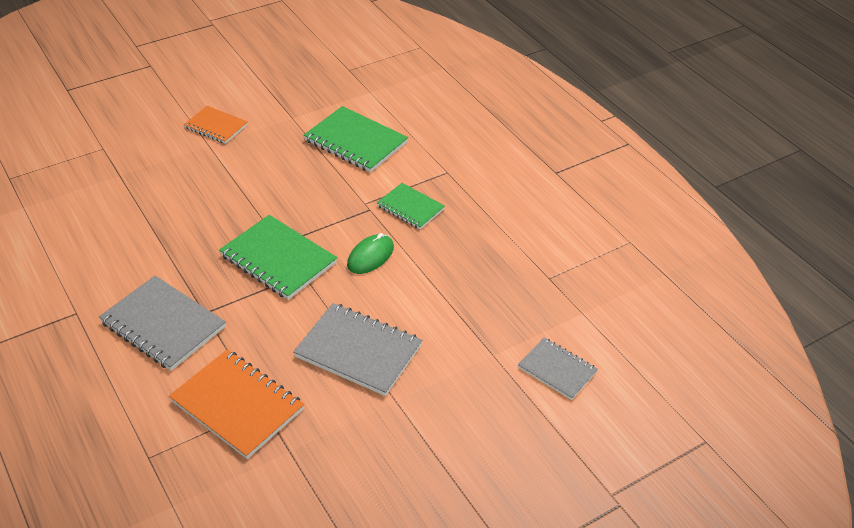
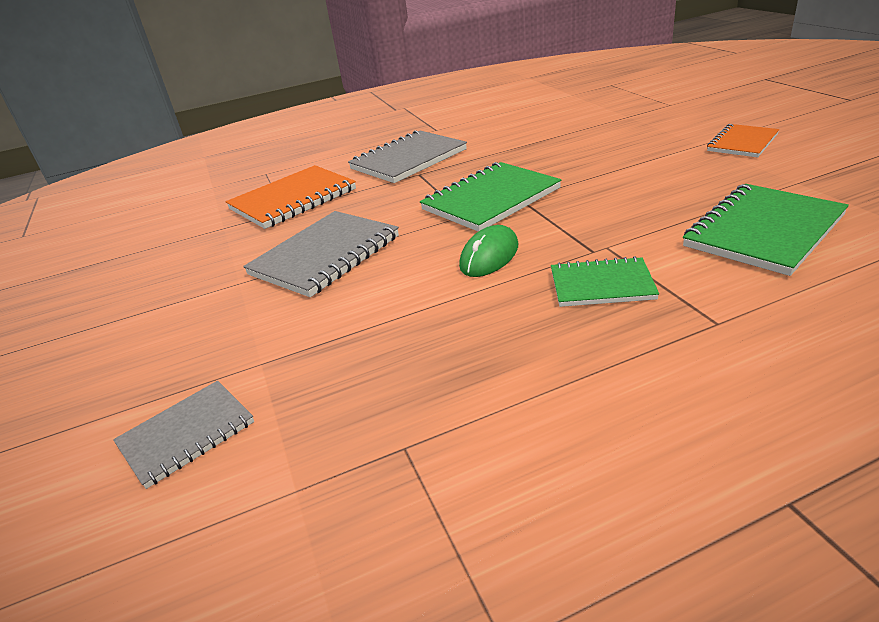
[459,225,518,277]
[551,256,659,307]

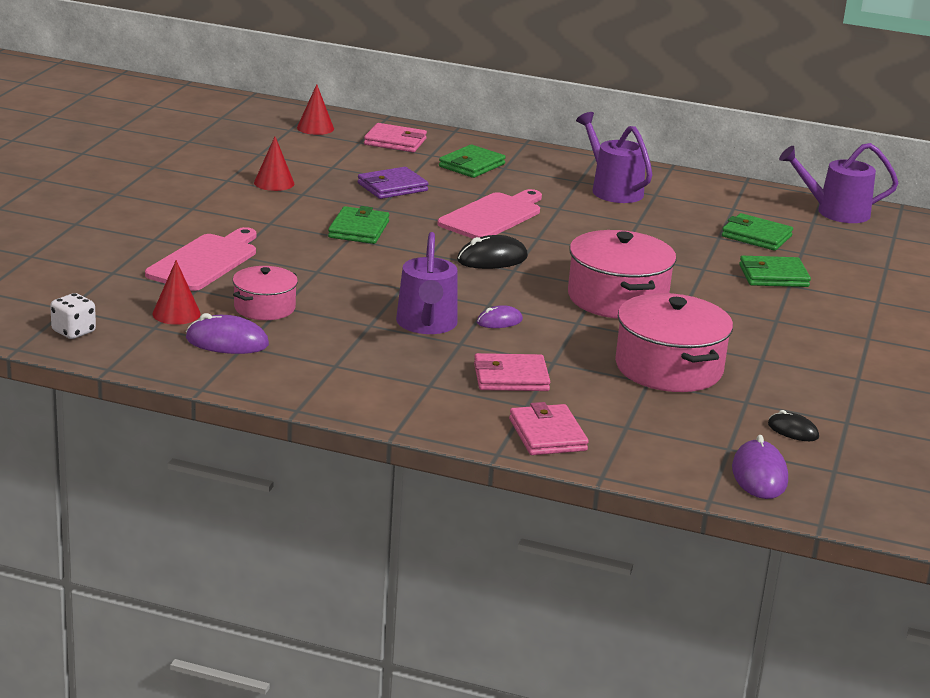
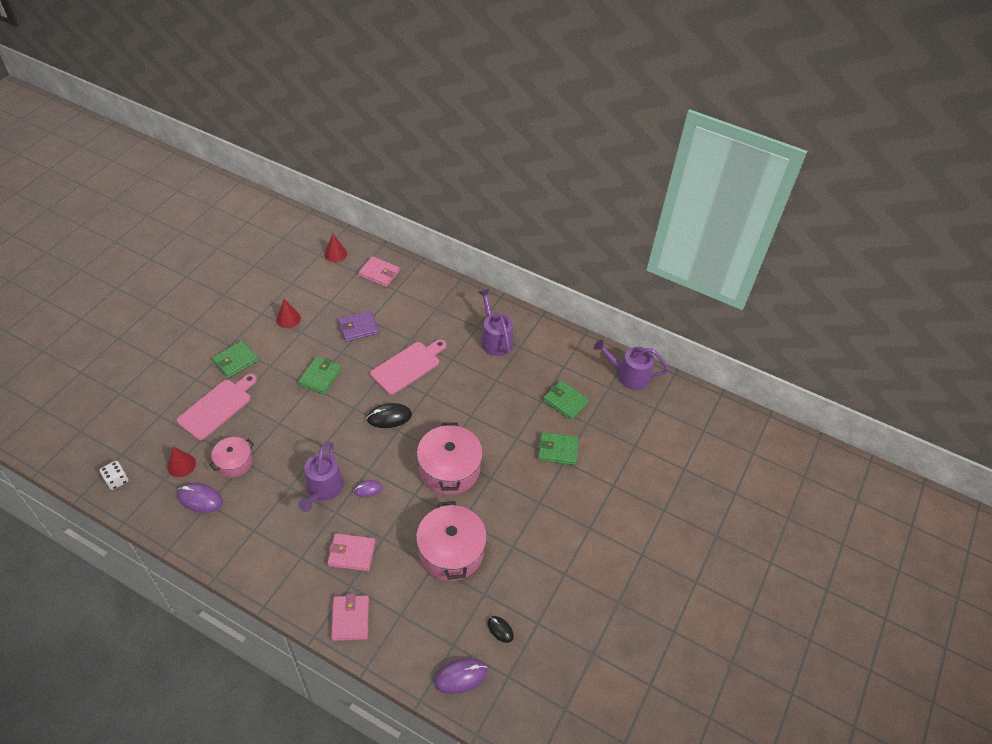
[212,341,259,378]
[434,658,487,694]

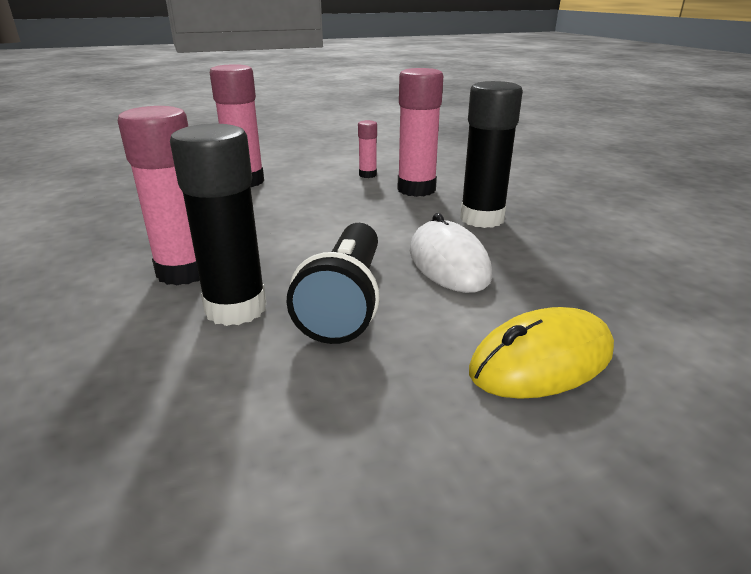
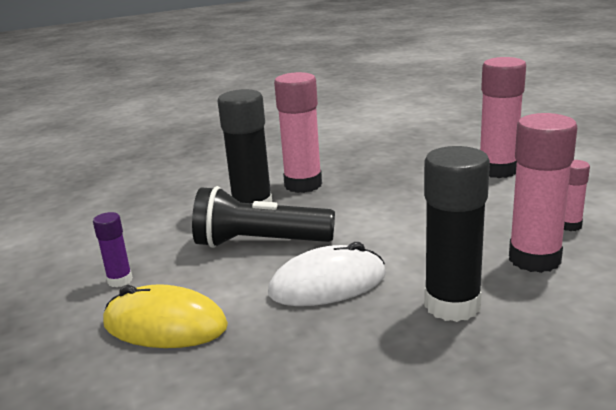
[93,212,133,287]
[103,284,228,348]

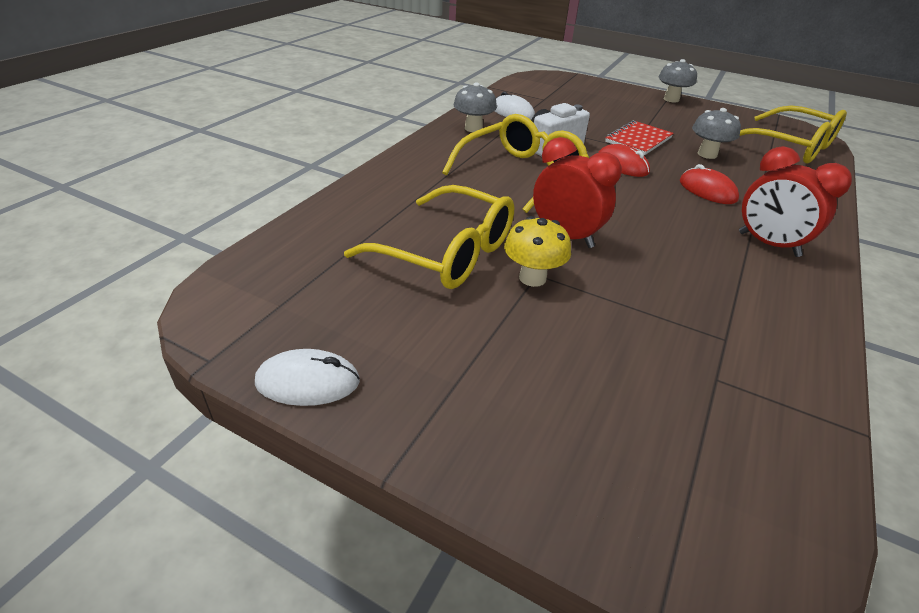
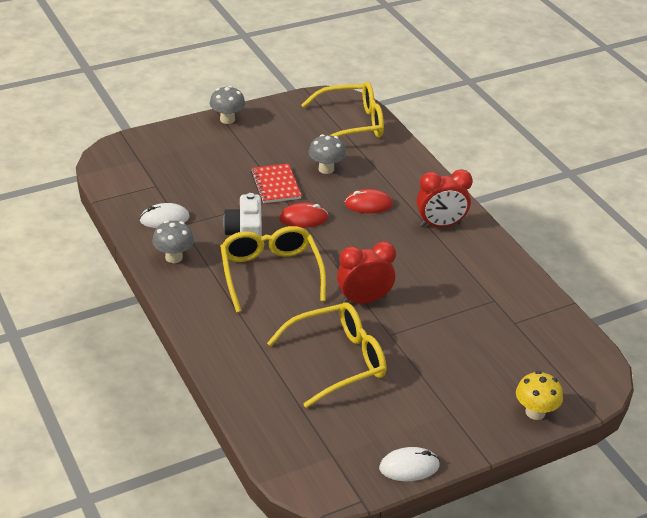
[516,371,563,420]
[379,447,440,481]

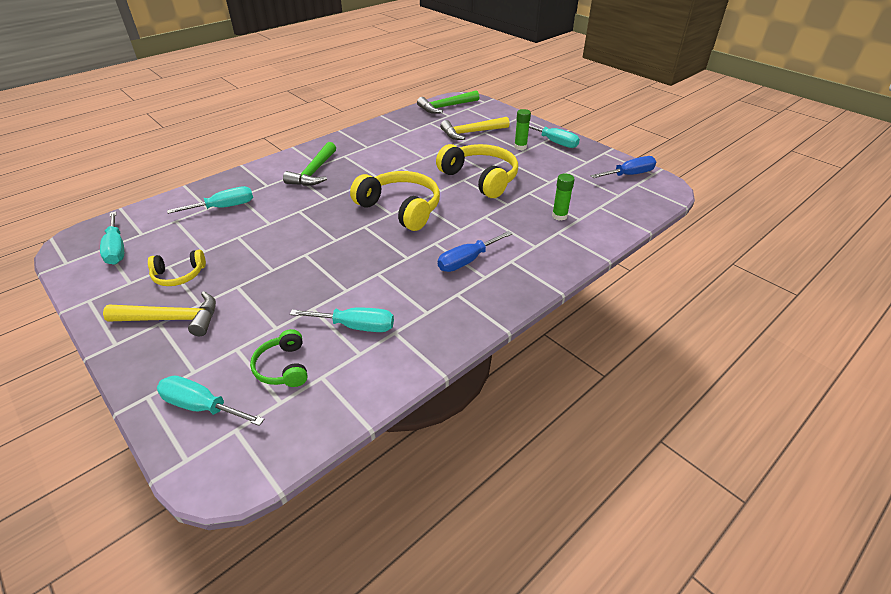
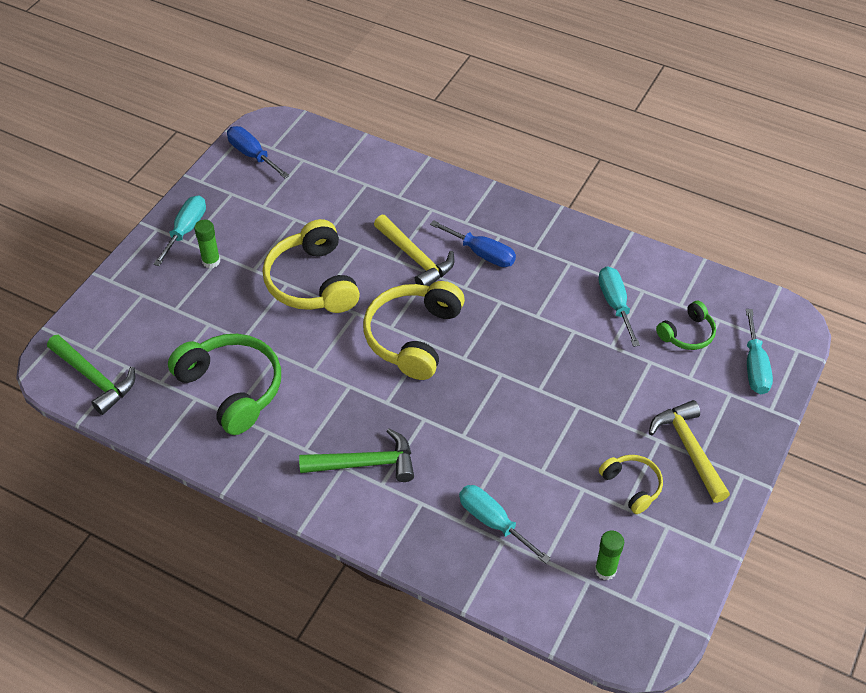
[100,212,124,265] (first image)
[168,334,281,435]
[374,215,454,286]
[595,531,624,580]
[263,219,360,313]

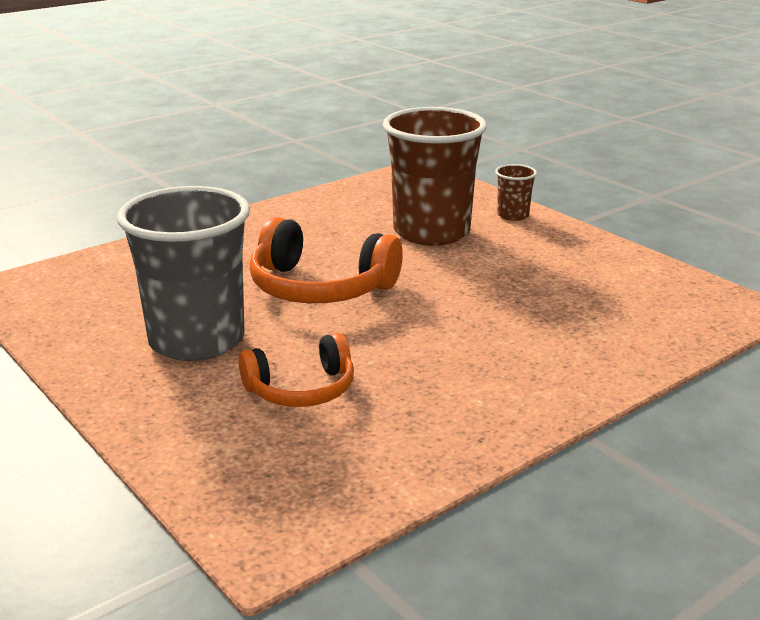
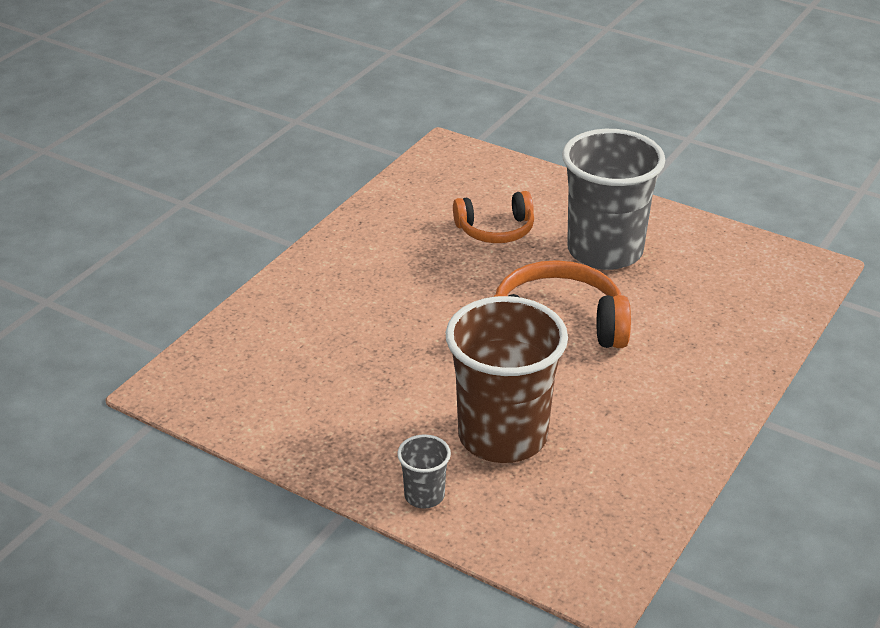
[397,434,451,509]
[453,191,534,243]

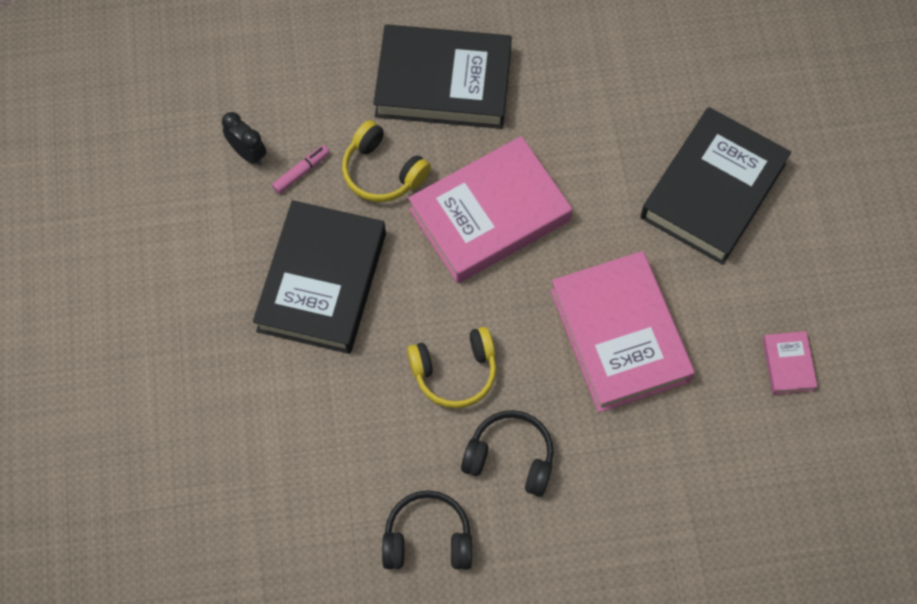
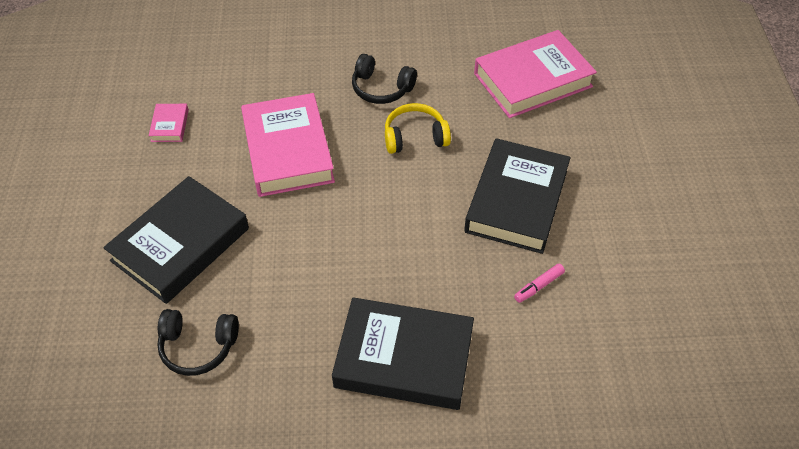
[222,112,266,166] (first image)
[342,120,431,202] (first image)
[157,309,239,376]
[474,30,597,118]

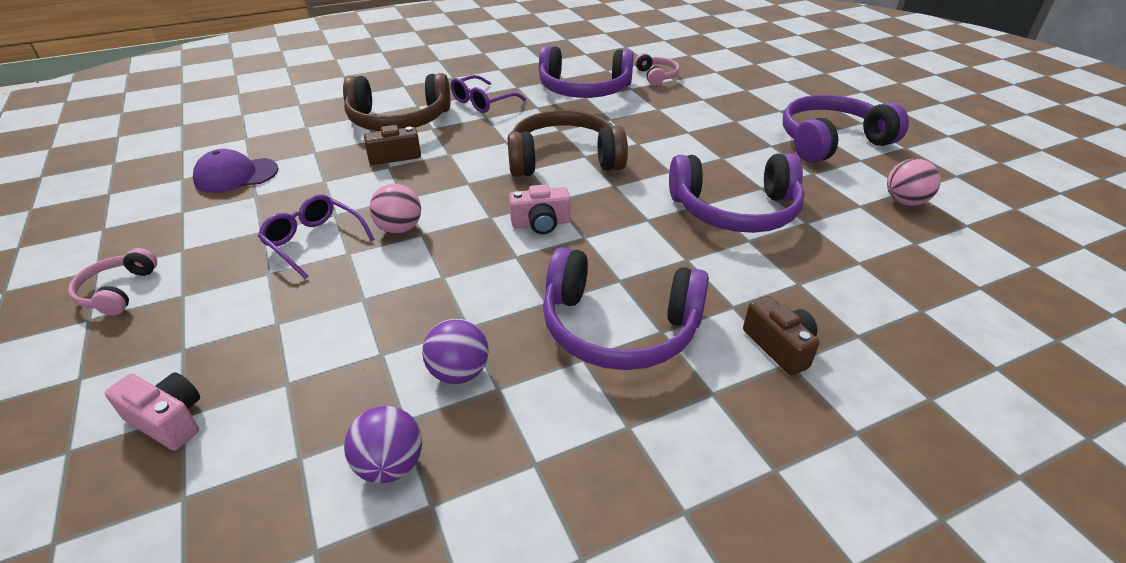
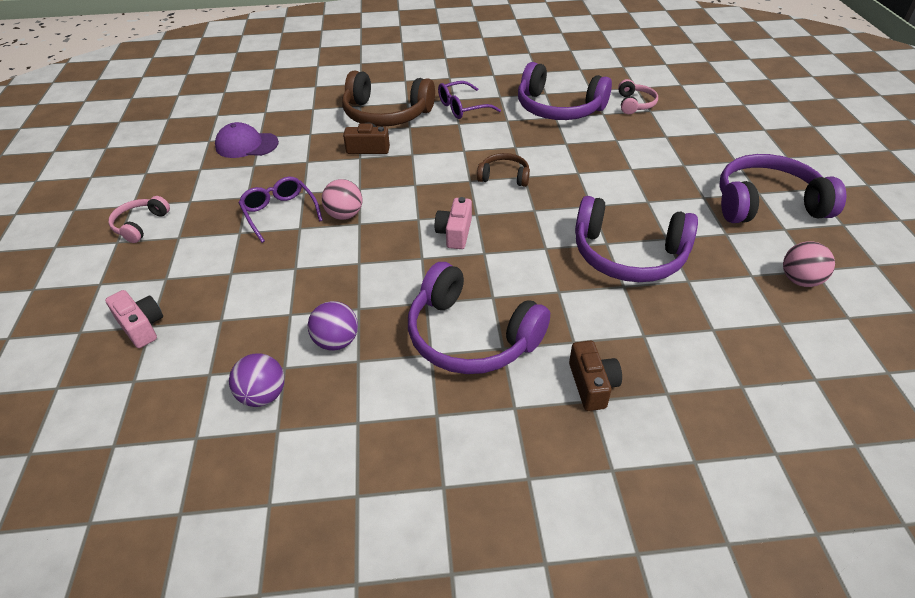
[435,197,472,249]
[477,153,530,187]

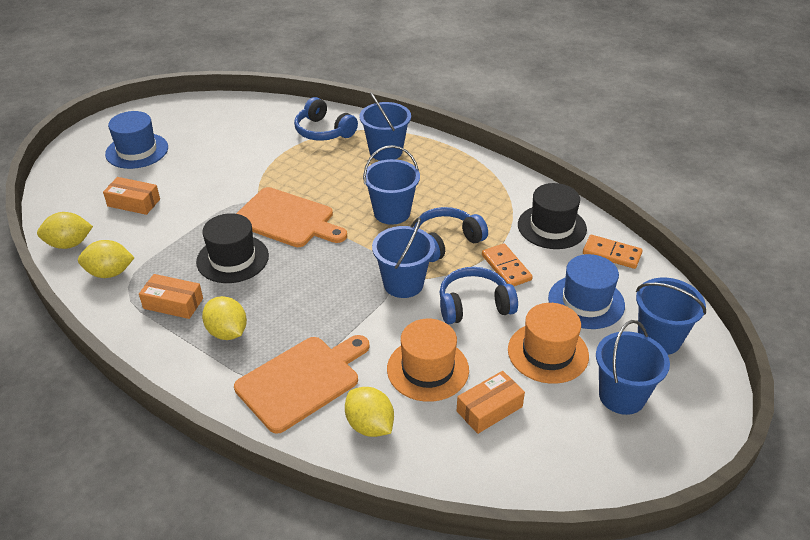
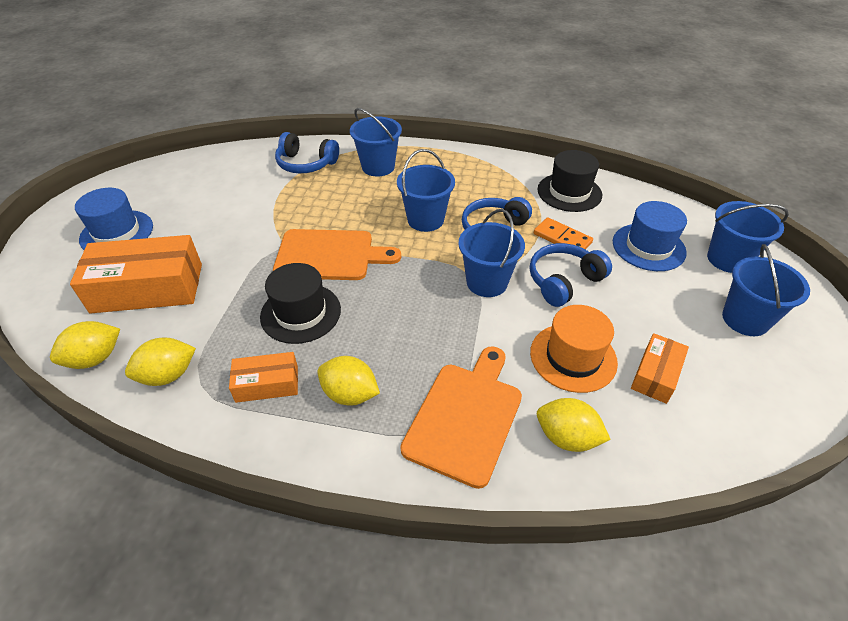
[508,303,589,384] (first image)
[583,235,643,269] (first image)
[70,235,202,314]

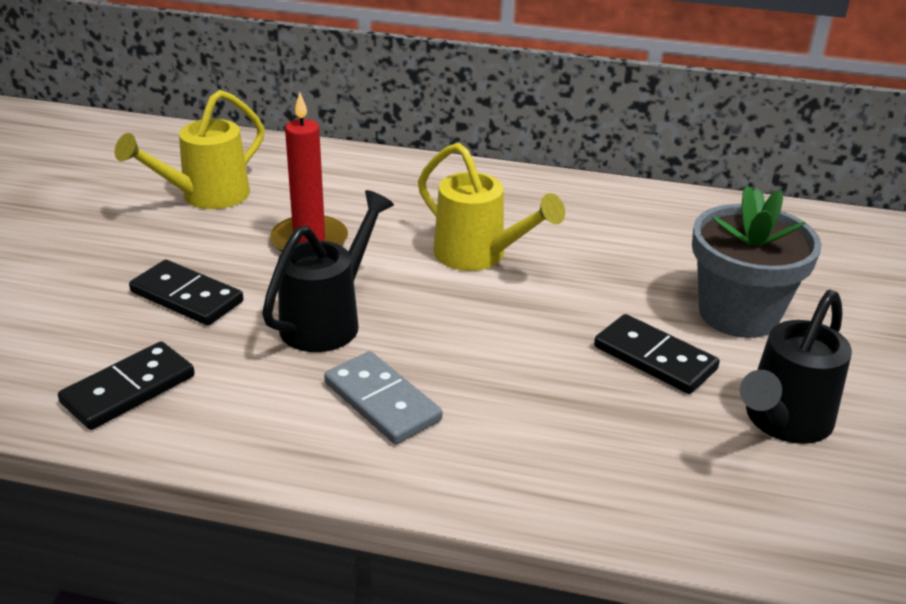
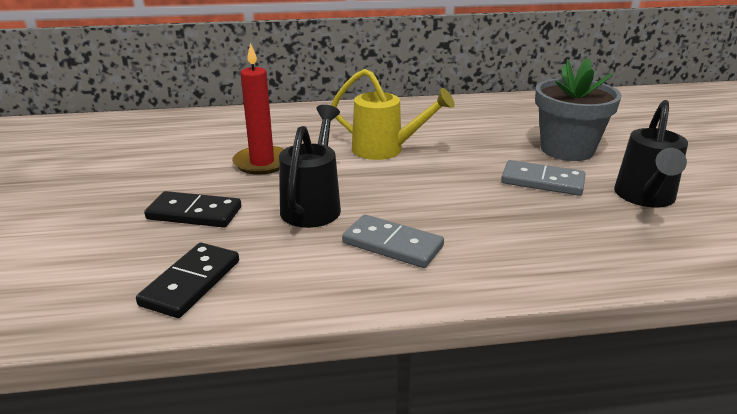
[115,90,264,209] (first image)
[501,160,585,196]

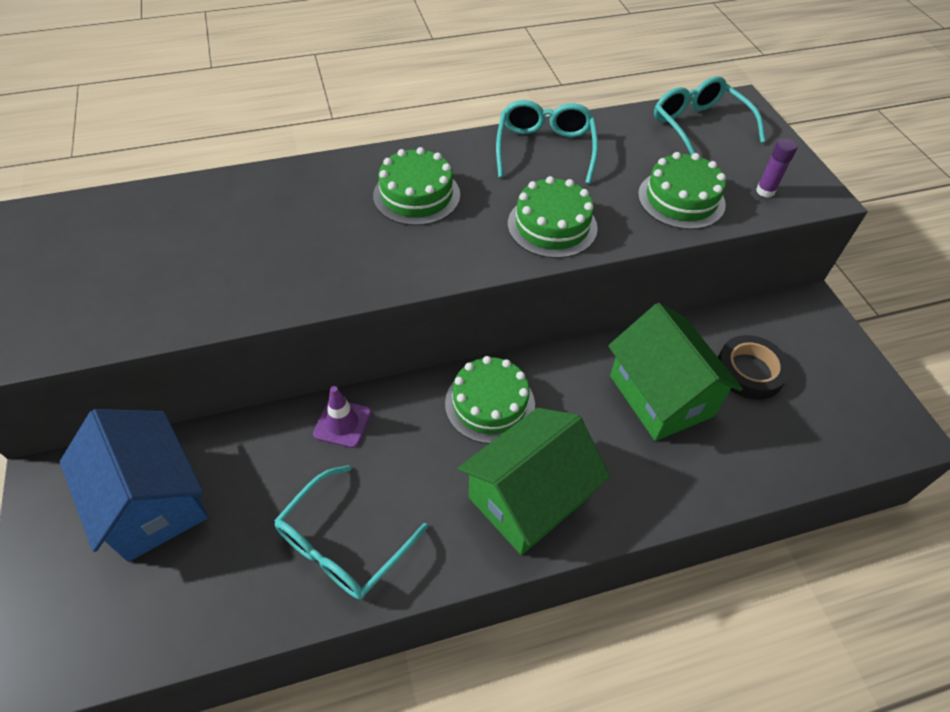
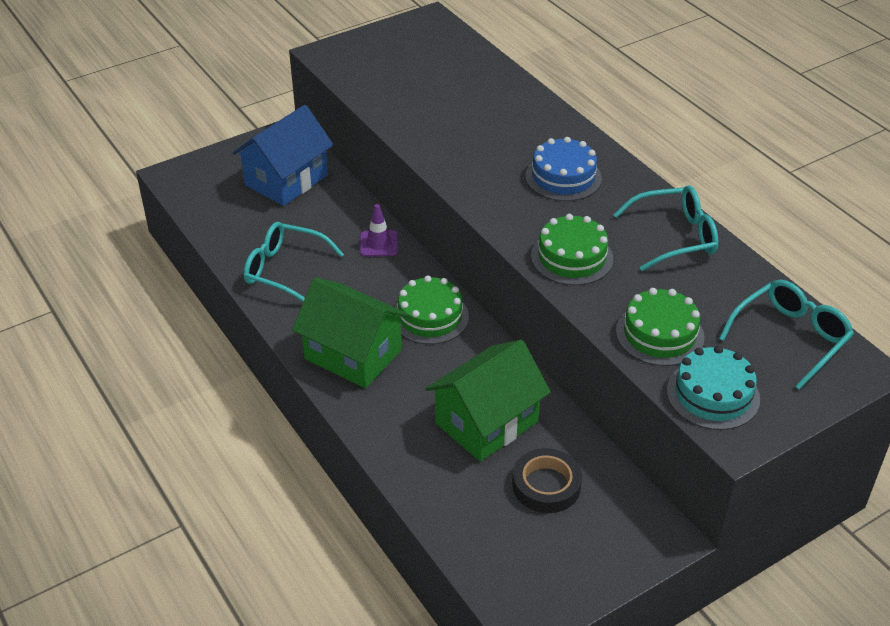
[667,346,760,430]
[525,137,602,201]

